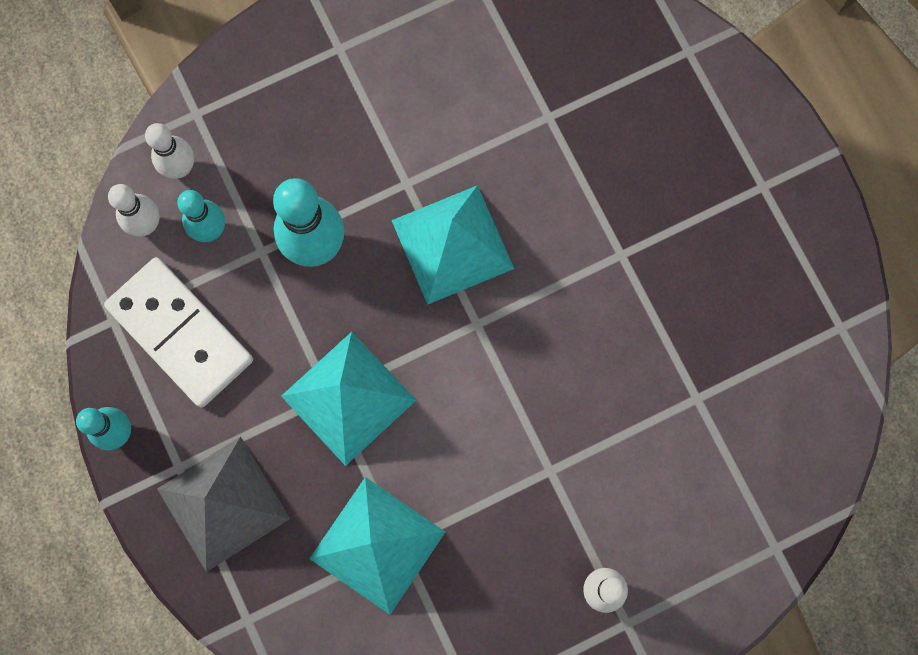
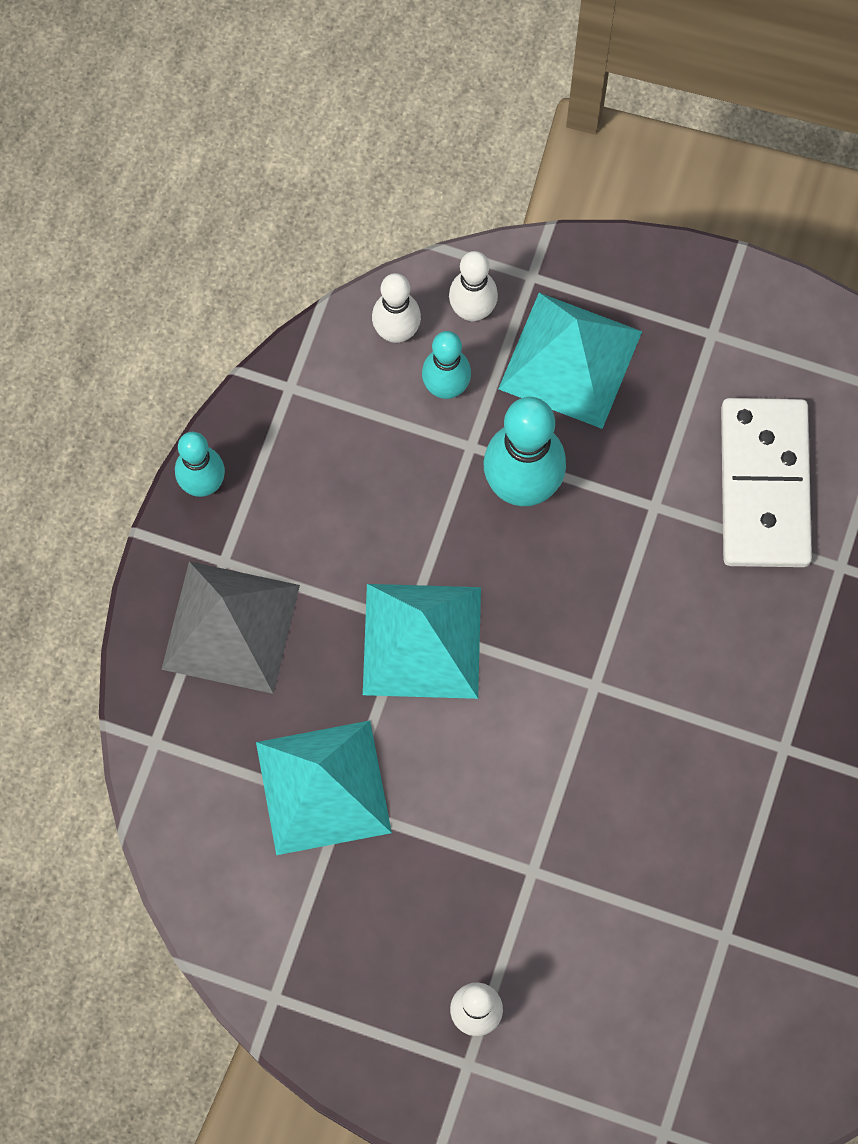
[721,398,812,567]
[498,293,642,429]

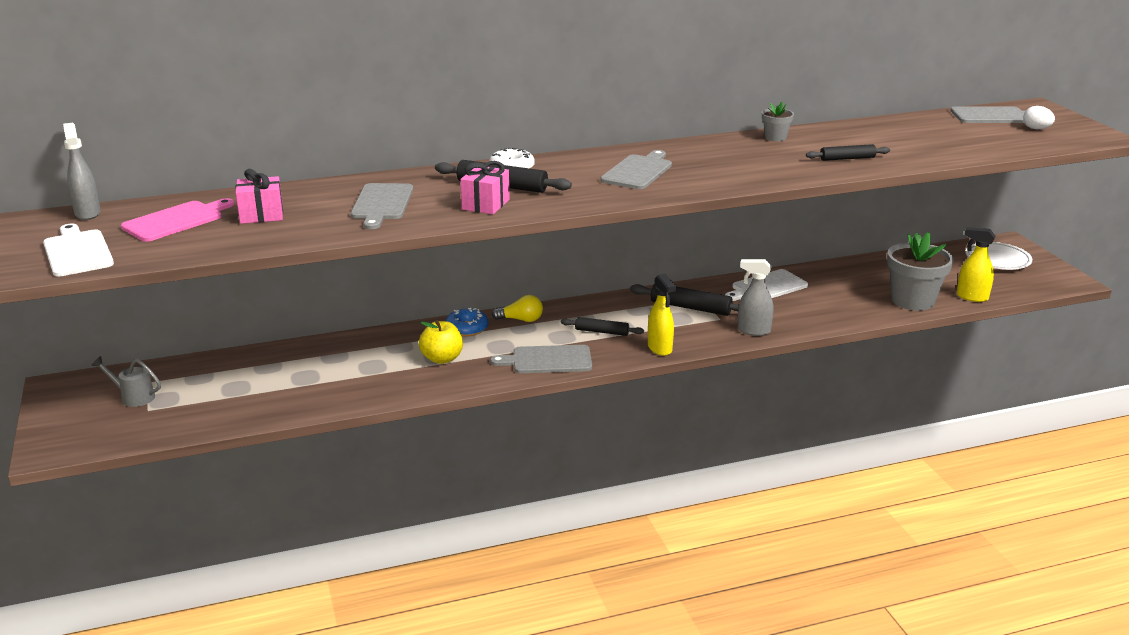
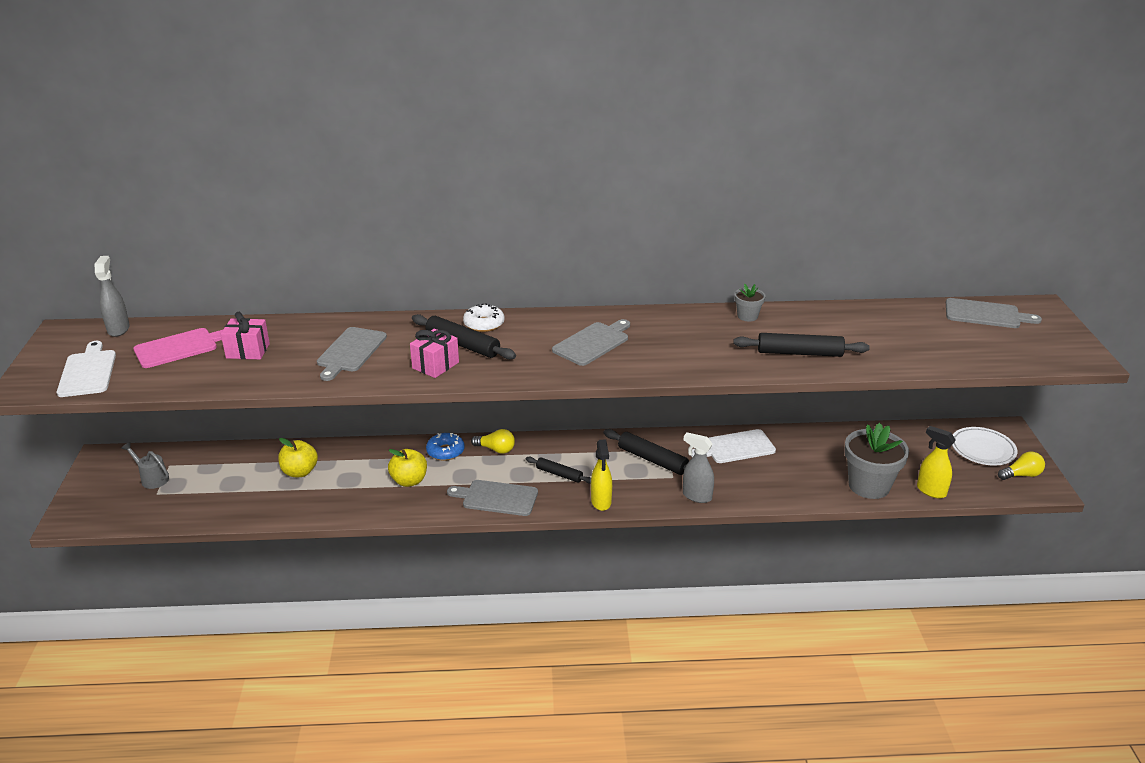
[1023,106,1055,129] (first image)
[278,438,318,477]
[998,452,1045,480]
[733,333,870,357]

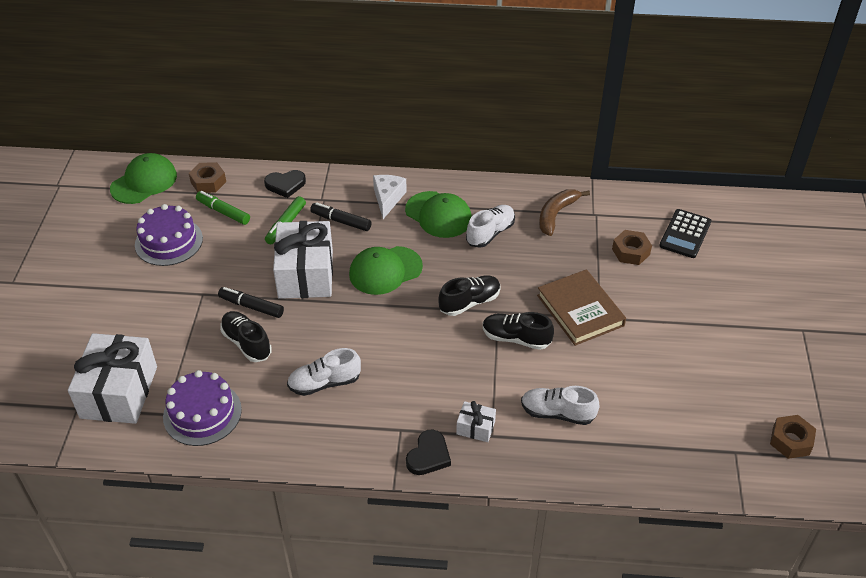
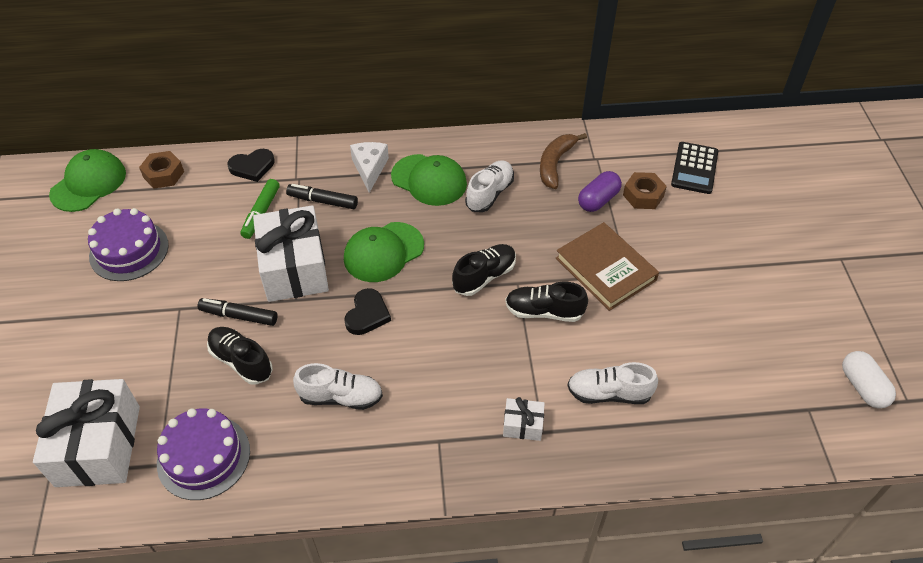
[196,191,250,225] (first image)
[578,171,622,212]
[344,288,391,335]
[842,351,896,409]
[293,363,383,410]

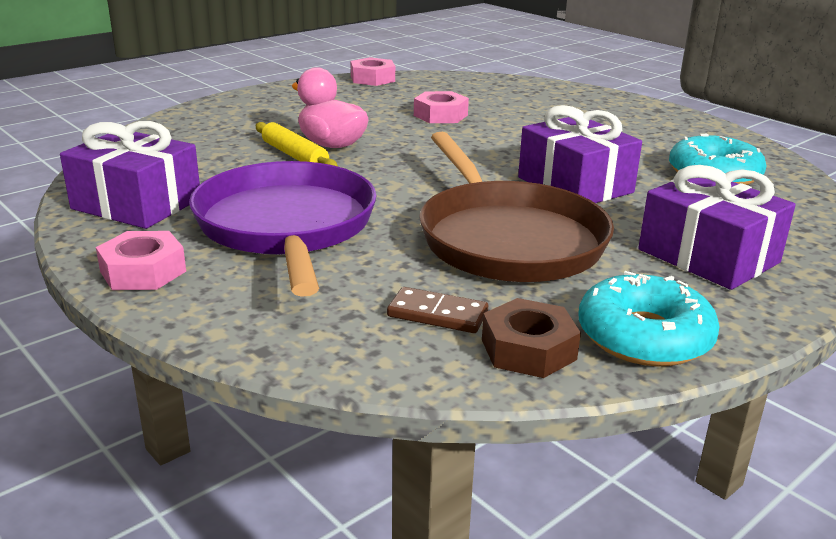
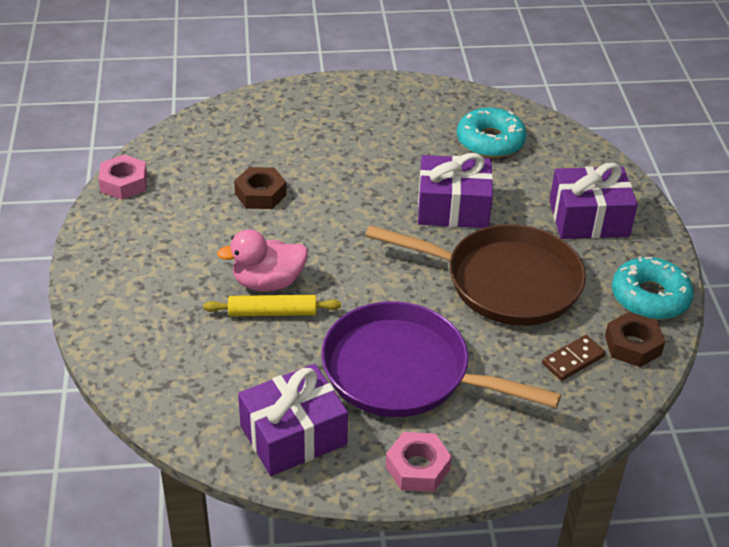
[234,167,287,209]

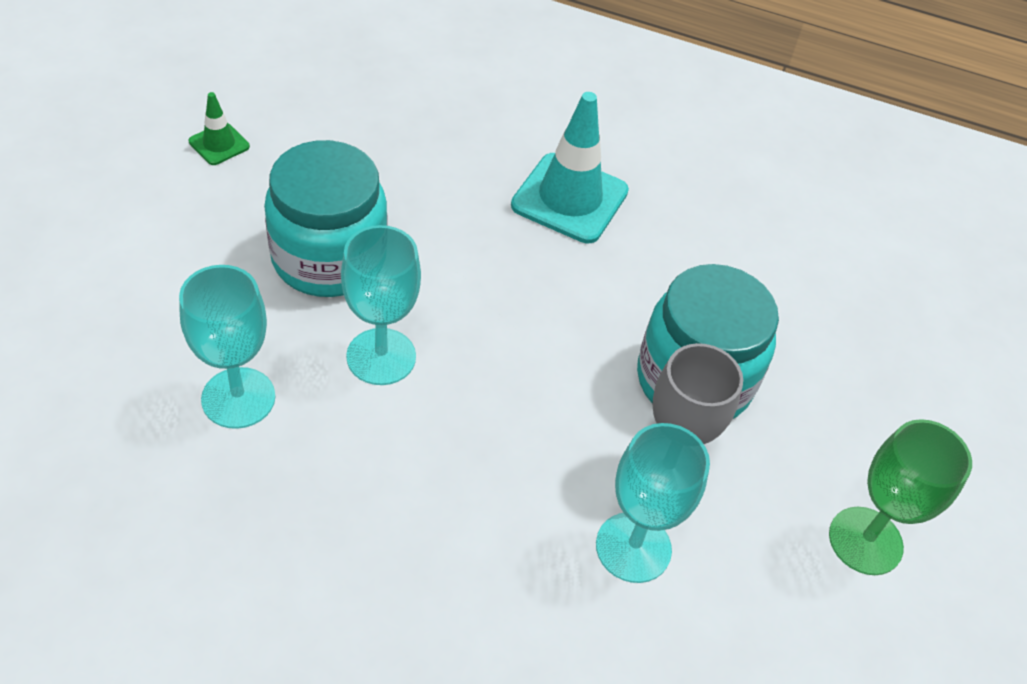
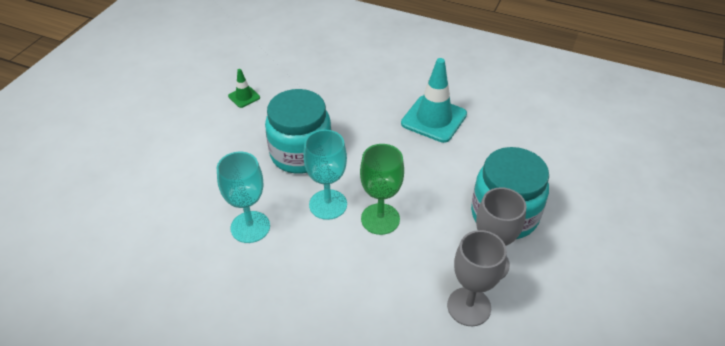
[360,144,404,235]
[447,230,507,326]

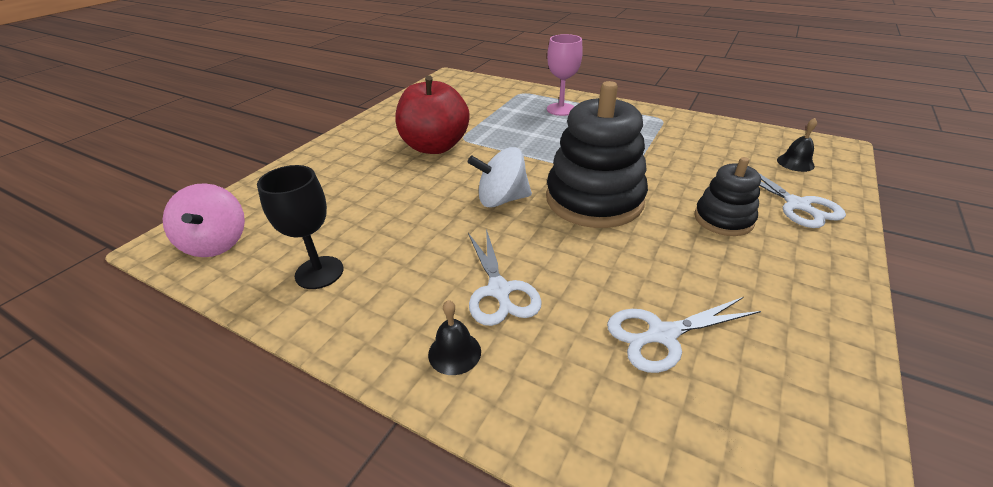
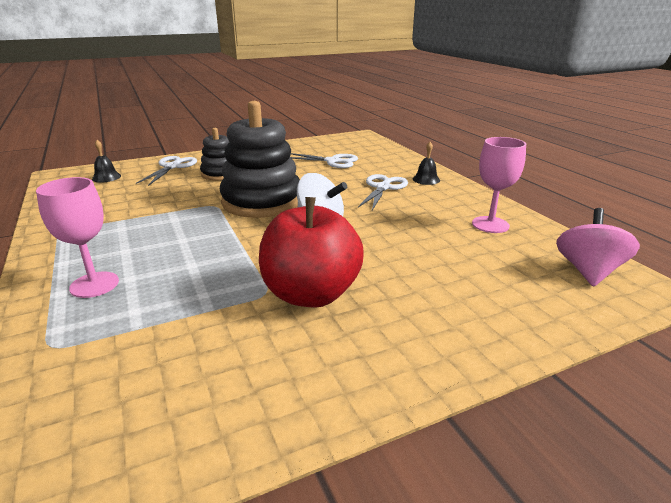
[472,137,526,233]

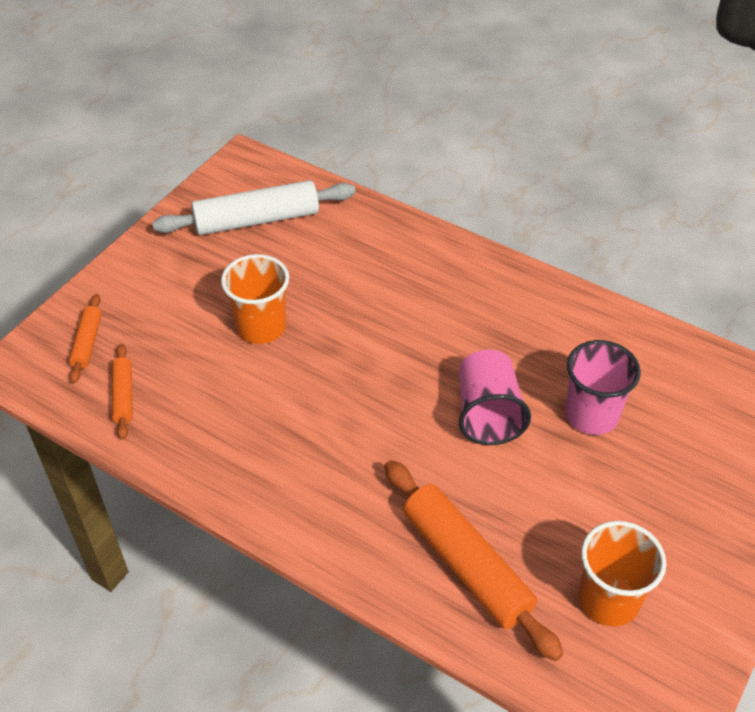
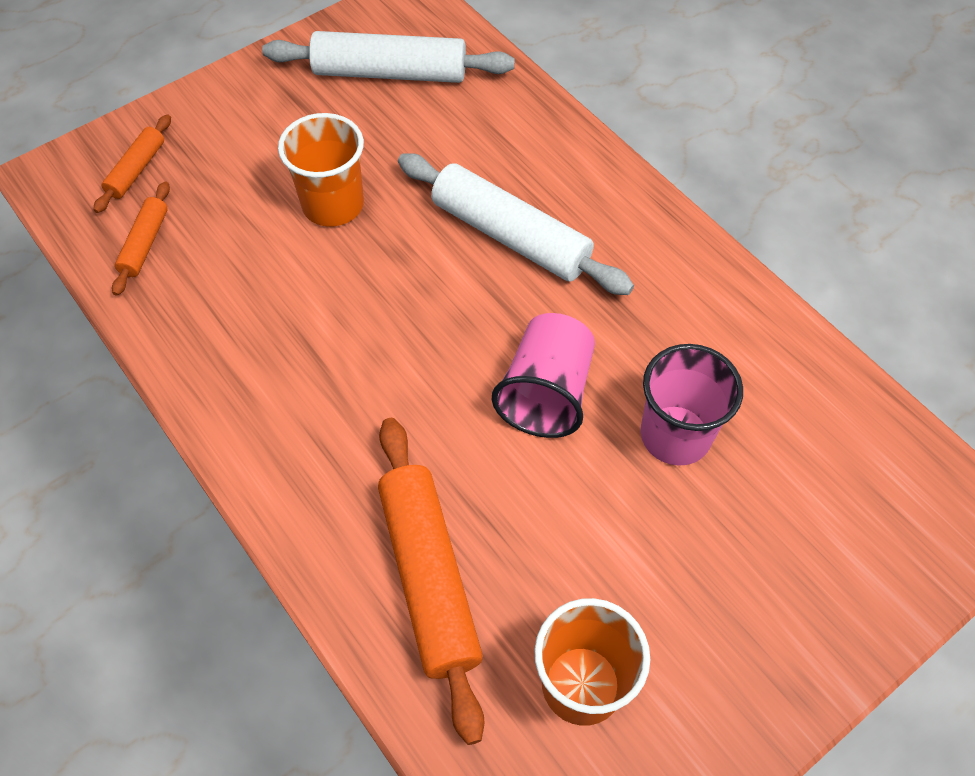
[398,153,634,295]

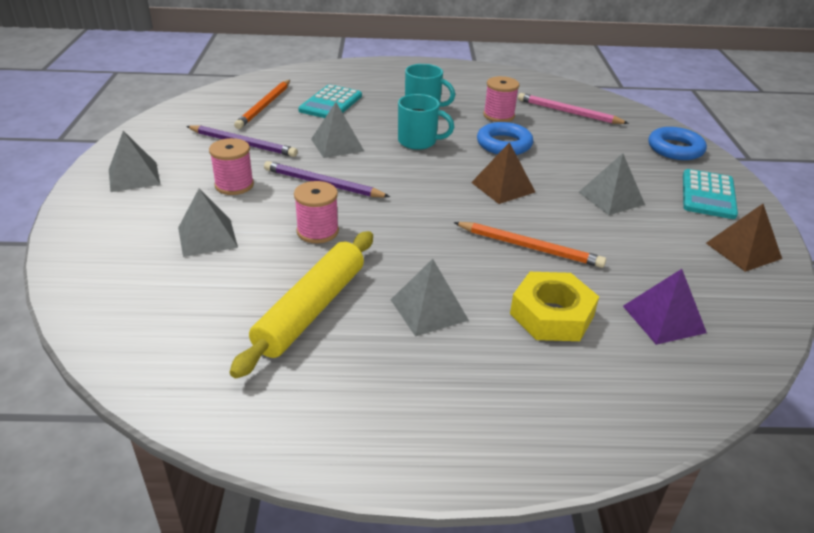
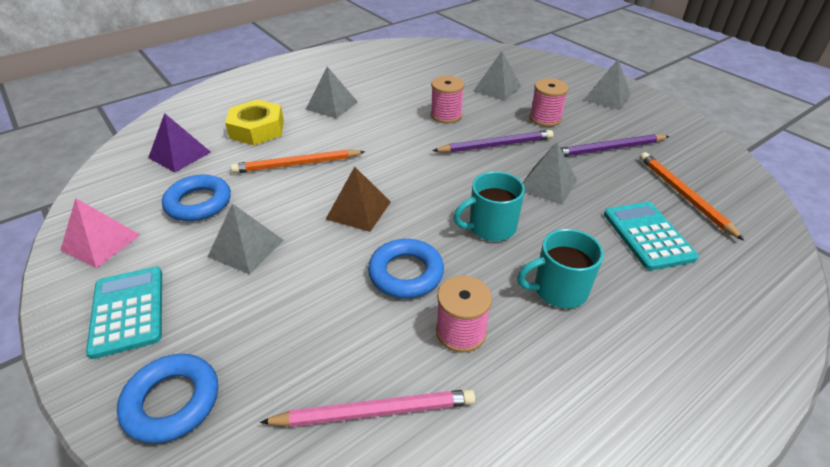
[230,231,373,378] (first image)
[162,175,231,221]
[60,198,140,268]

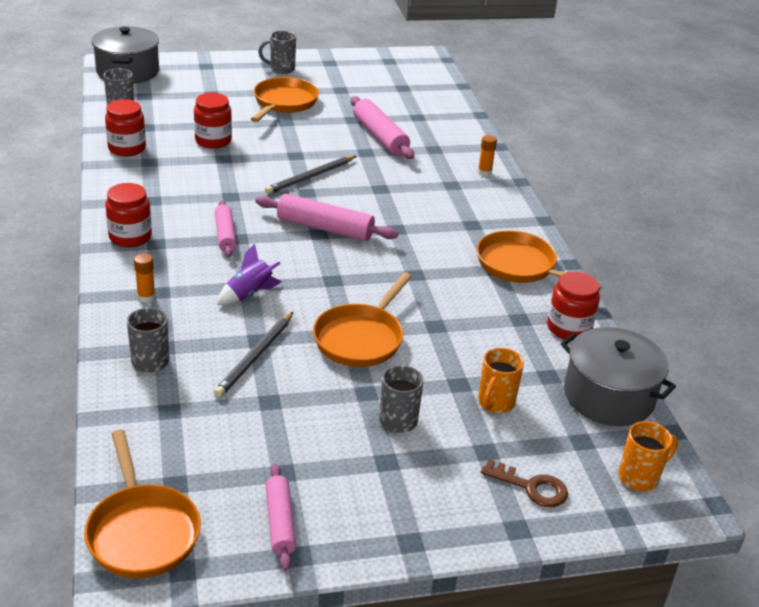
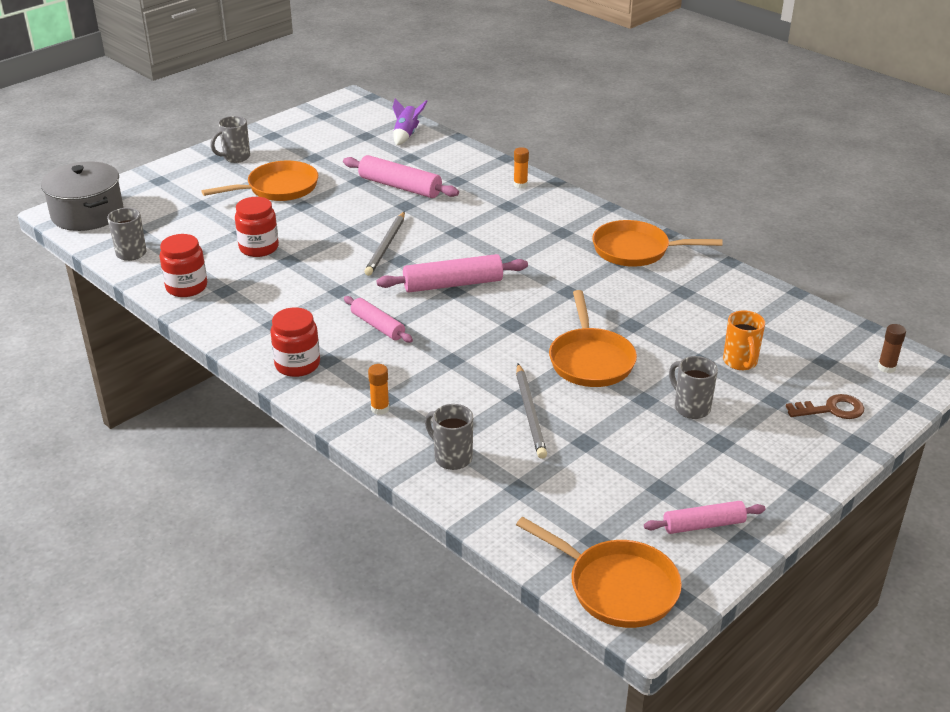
[547,272,600,341] (first image)
[561,327,676,426] (first image)
[392,99,428,145]
[878,324,906,373]
[202,160,318,201]
[644,501,766,534]

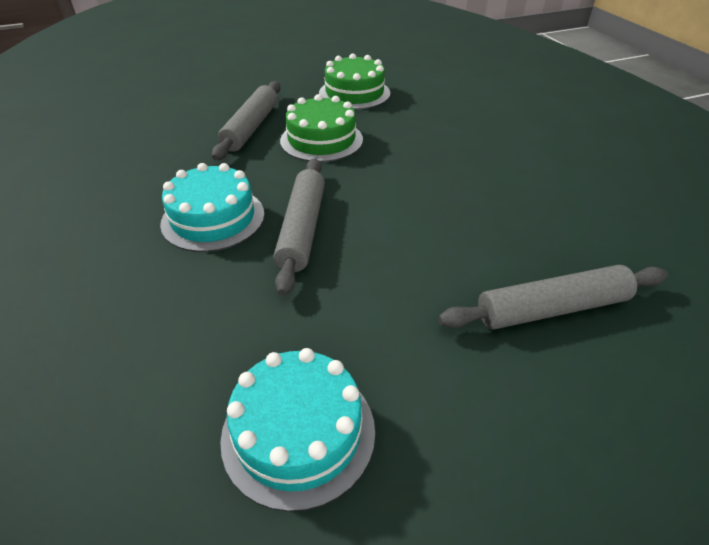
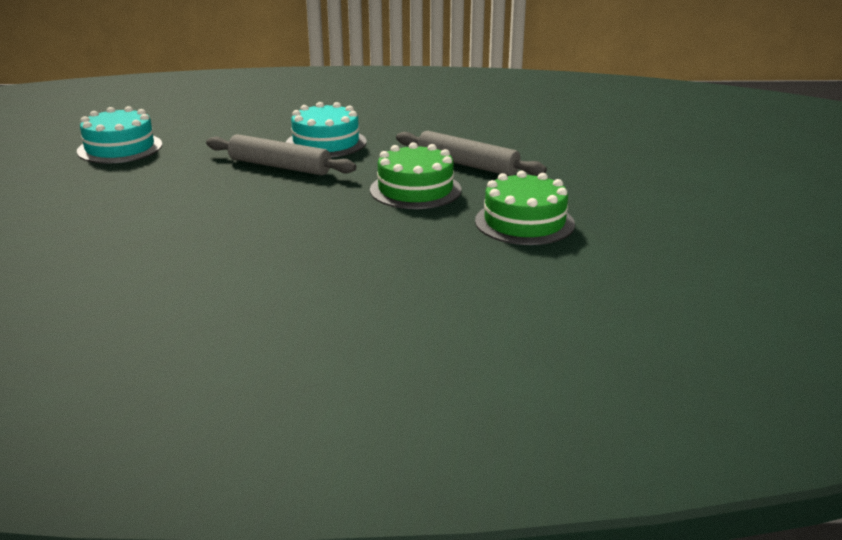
[438,265,668,330] (first image)

